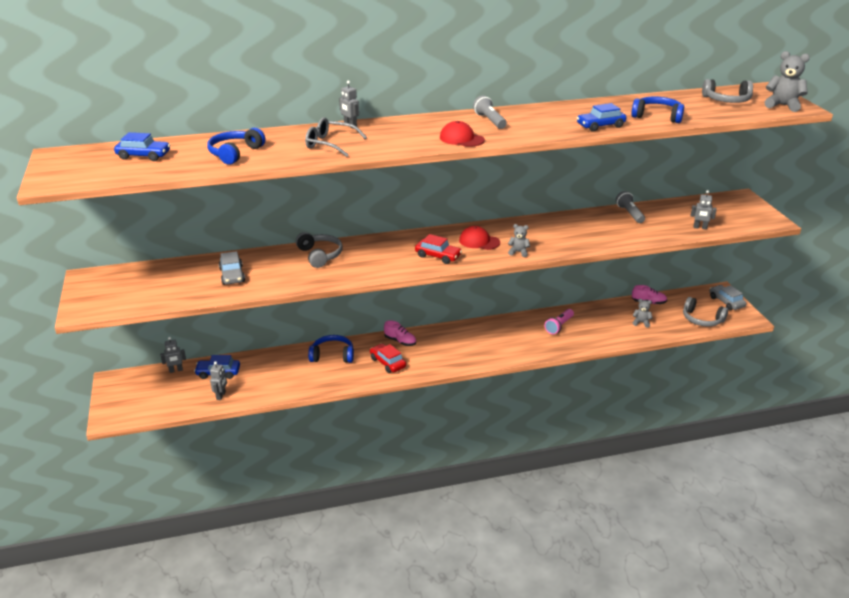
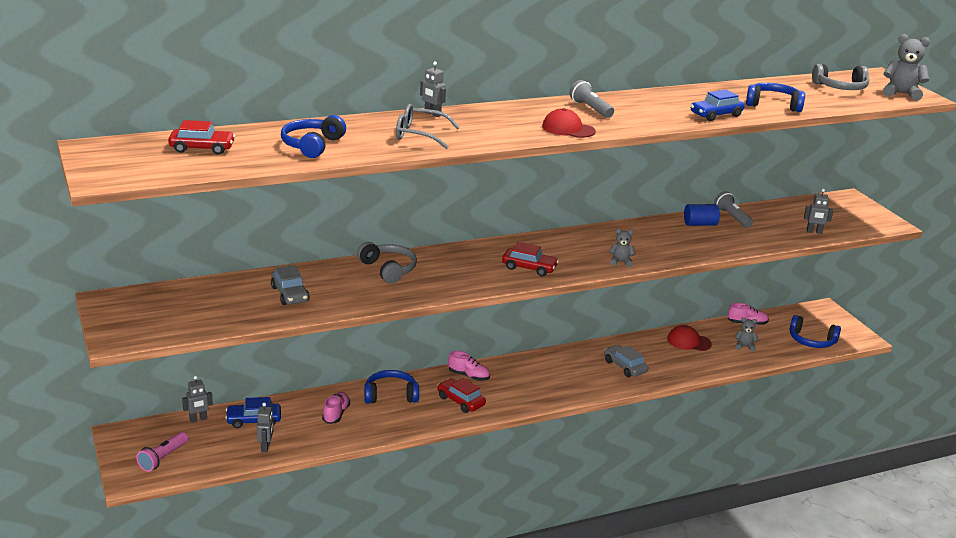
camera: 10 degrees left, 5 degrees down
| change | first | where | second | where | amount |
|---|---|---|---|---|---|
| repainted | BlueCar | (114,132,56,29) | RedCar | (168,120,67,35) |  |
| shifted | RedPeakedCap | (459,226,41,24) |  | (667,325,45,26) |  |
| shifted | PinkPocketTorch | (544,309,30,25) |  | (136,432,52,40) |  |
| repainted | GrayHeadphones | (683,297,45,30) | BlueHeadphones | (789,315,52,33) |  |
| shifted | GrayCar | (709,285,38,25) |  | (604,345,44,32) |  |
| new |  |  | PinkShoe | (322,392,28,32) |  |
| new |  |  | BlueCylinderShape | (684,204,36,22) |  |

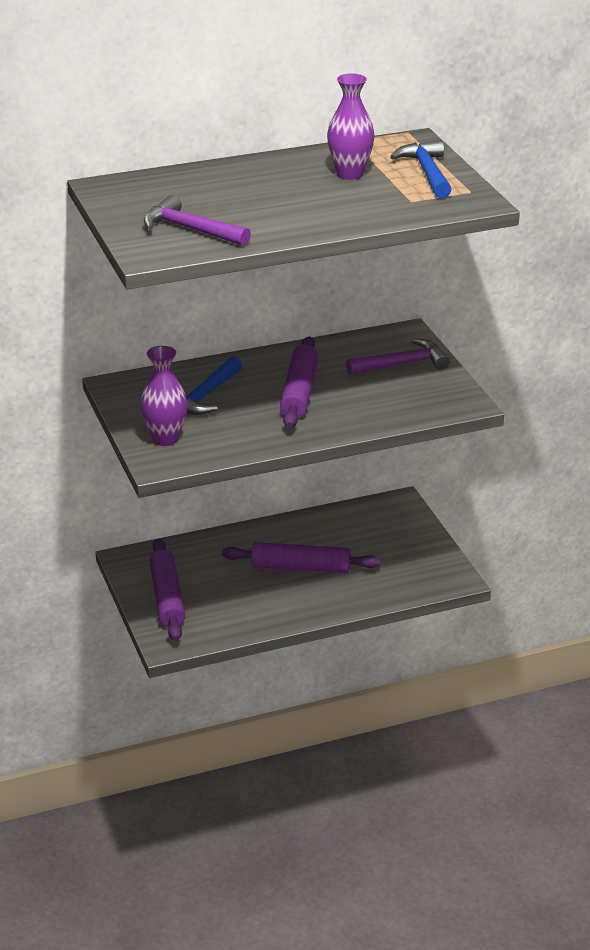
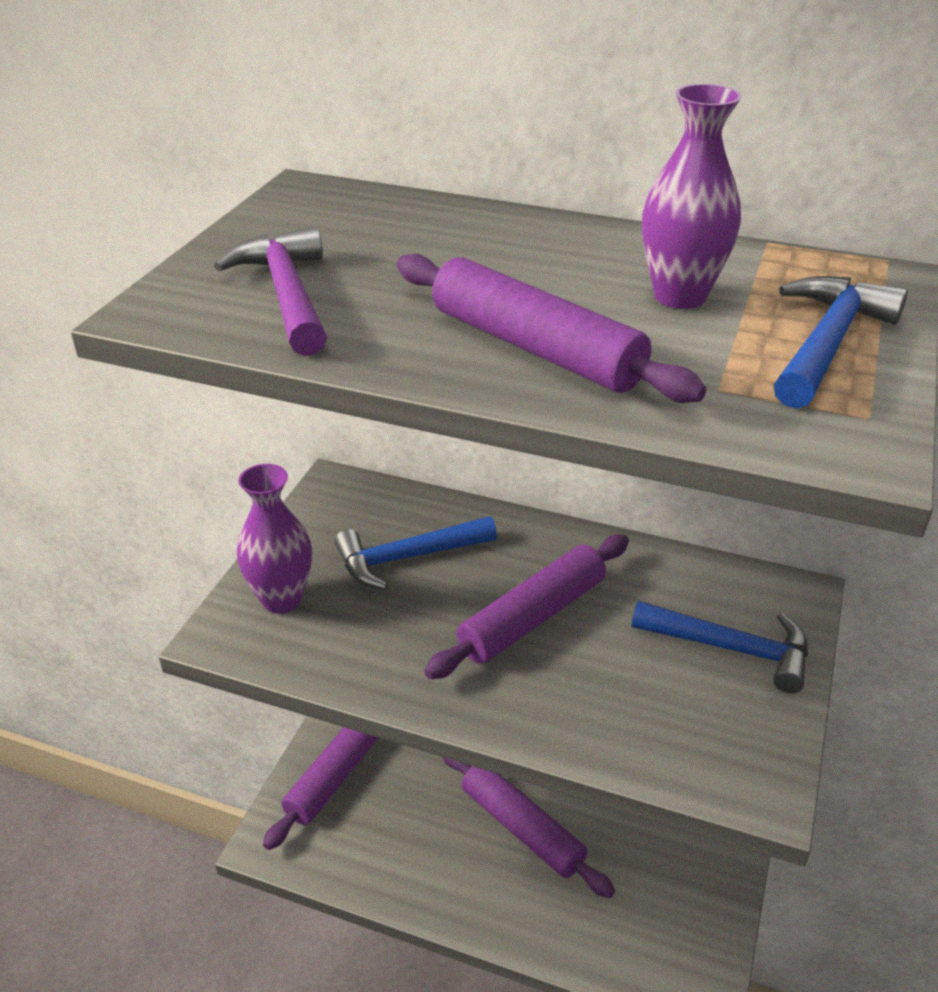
camera: 40 degrees right, 5 degrees up
| change | first | where | second | where | amount |
|---|---|---|---|---|---|
| repainted | RoyalPurpleClawHammer | (346,339,104,36) | BlueClawHammer | (632,601,176,92) |  |
| new |  |  | RoyalPurpleRollingPin | (397,253,309,150) |  |

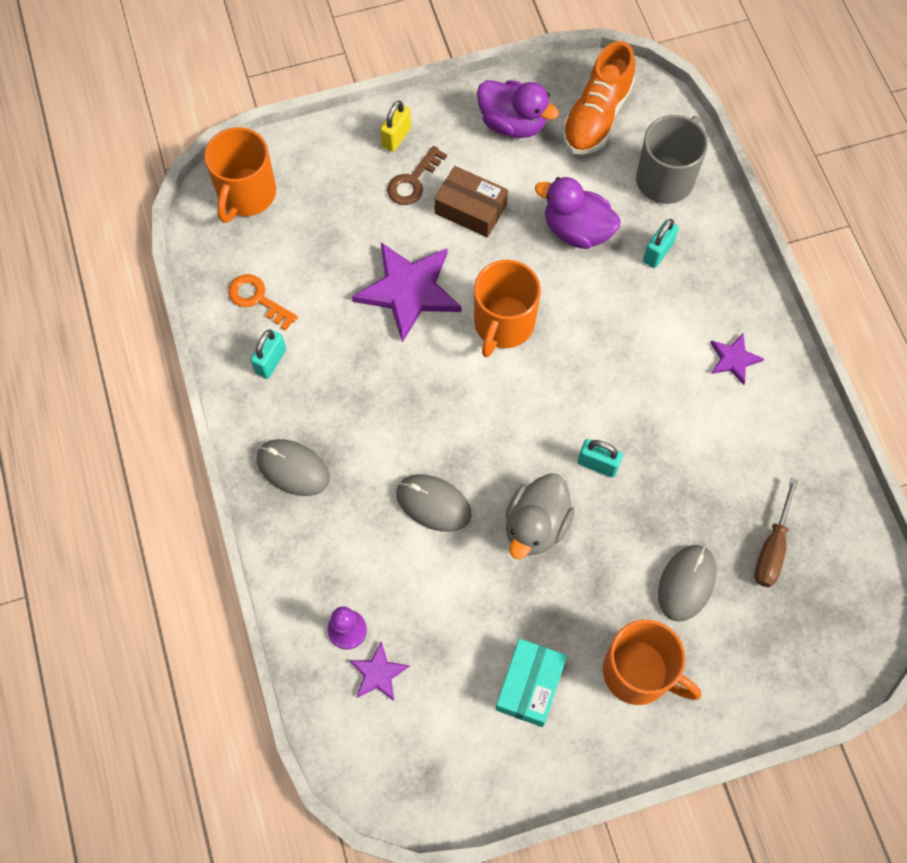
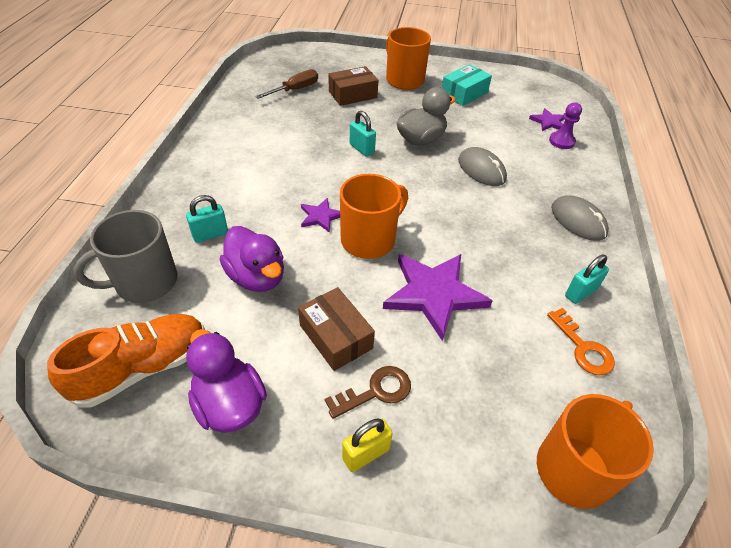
camera: 155 degrees left, 20 degrees down
| change | first | where | second | where | amount |
|---|---|---|---|---|---|
| swapped | GrayPcMouse | (658,545,59,77) | DarkBrownParcel | (328,66,50,40) |  |
| shifted | RoyalPurpleFivePointedStar | (710,333,54,52) |  | (301,198,39,35) |  |

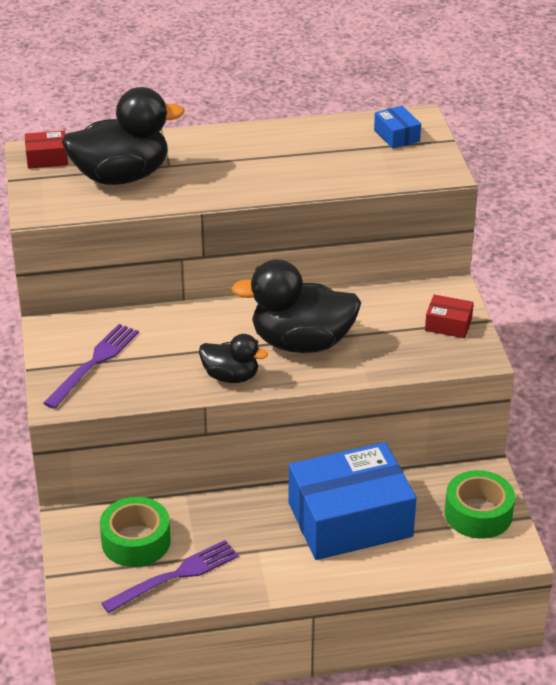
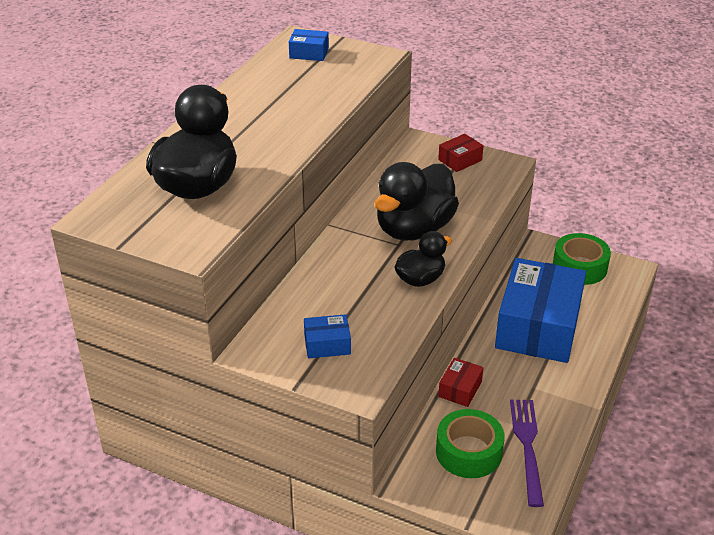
camera: 55 degrees left, 0 degrees up
| change | first | where | second | where | amount |
|---|---|---|---|---|---|
| shifted | RedParcel | (25,130,43,39) |  | (438,358,45,49) |  |
| swapped | RoyalPurpleTableFork | (43,324,96,85) | BlueParcel | (304,314,47,45) |  |

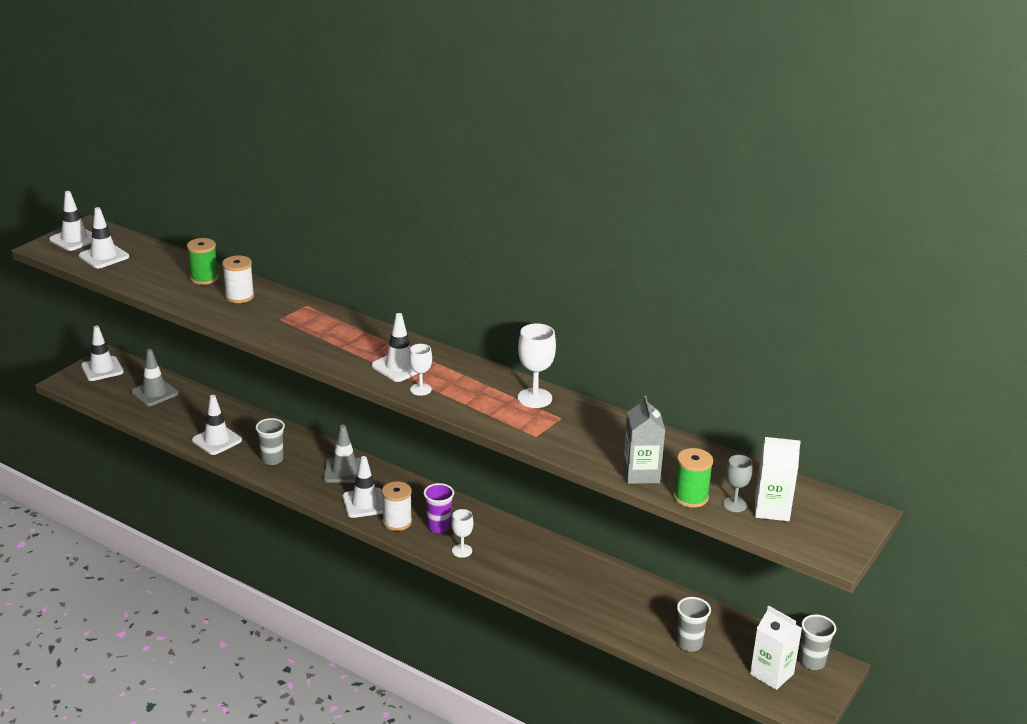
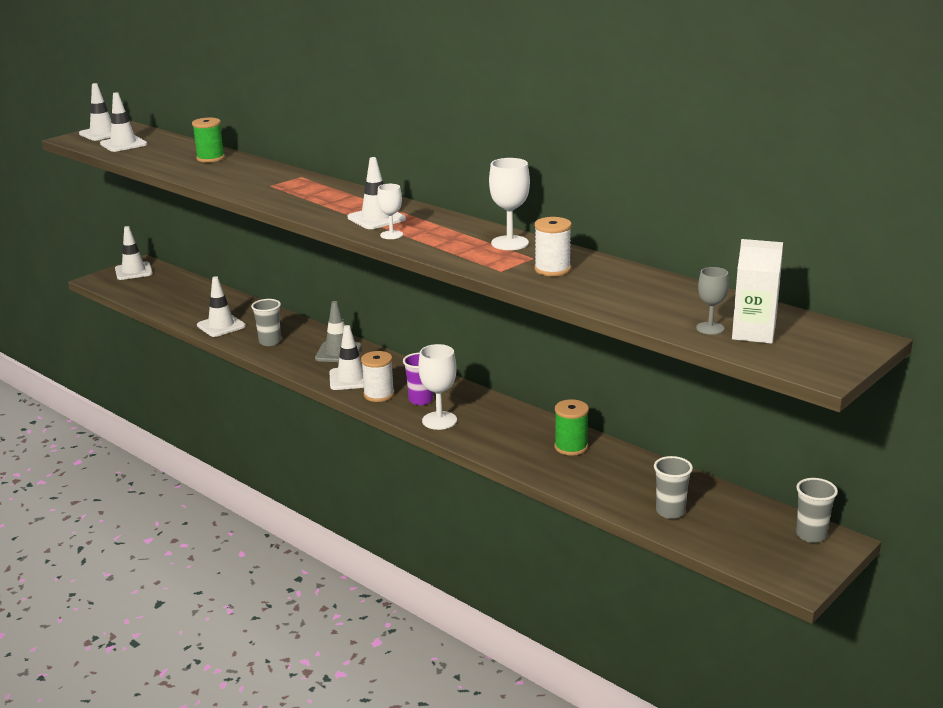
camera: 10 degrees right, 5 degrees down
| change | first | where | second | where | amount |
|---|---|---|---|---|---|
| gone | GrayRoadCone | (131,349,47,57) |  |  |  |
| shifted | WhiteReelOfThread | (222,255,32,48) |  | (535,217,37,59) |  |
| scaled | WhiteGoblet | (451,509,22,49) |  | (418,344,39,86) | x1.61 |
| gone | GrayJuiceCarton | (623,396,42,88) |  |  |  |
| shifted | LeafGreenReelOfThread | (673,448,40,60) |  | (554,399,35,57) |  |
| gone | WhiteJuiceCarton | (750,606,52,84) |  |  |  |

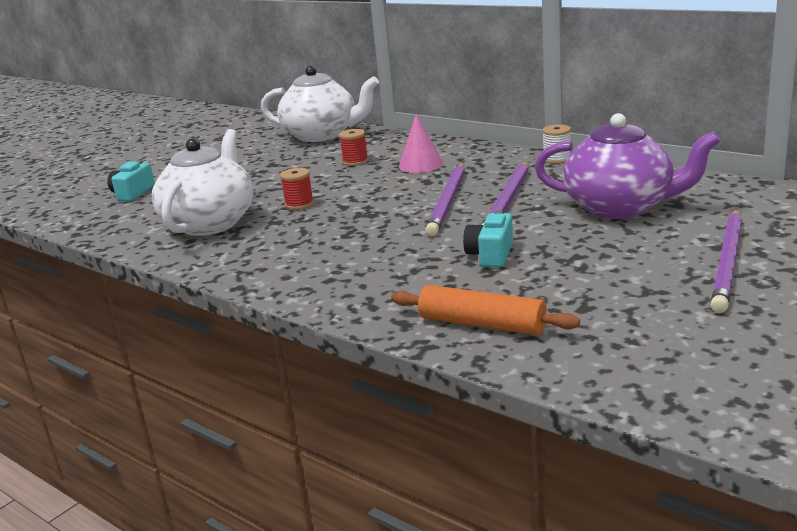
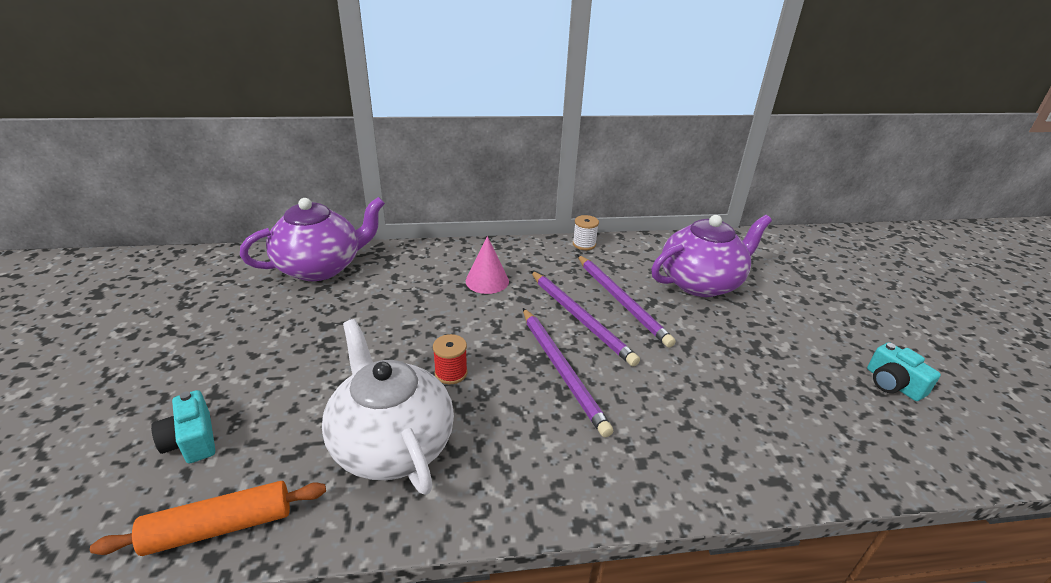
camera: 50 degrees left, 10 degrees up
| change | first | where | second | where | amount |
|---|---|---|---|---|---|
| repainted | WhiteTeaPot | (261,66,118,76) | RoyalPurpleTeaPot | (240,197,145,84) |  |
| gone | RedReelOfThread | (339,129,29,37) |  |  |  |
| shifted | OrangeColouredRollingPin | (391,285,189,50) |  | (90,481,236,75) |  |
| shifted | AquaCompactCamera | (463,210,50,57) |  | (867,342,74,59) |  |
| shifted | RoyalPurpleWoodenPencil | (711,209,31,104) |  | (523,308,90,129) |  |

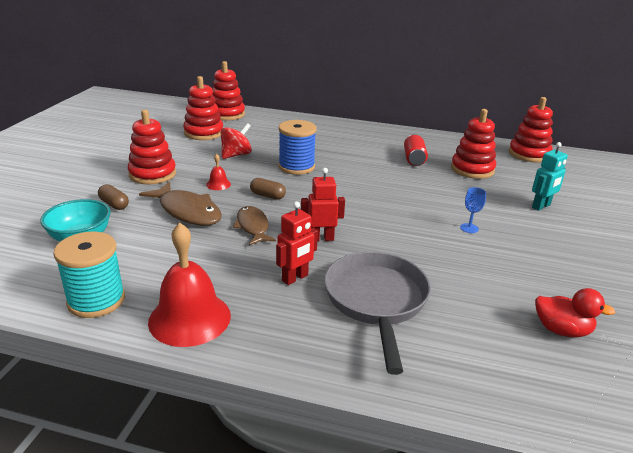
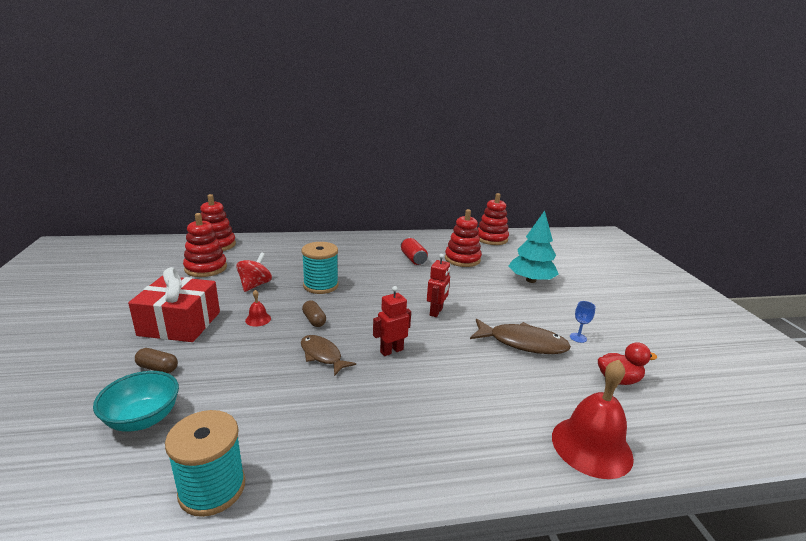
camera: 25 degrees left, 5 degrees down
| change | first | where | second | where | amount |
|---|---|---|---|---|---|
| swapped | RedStackingRings | (128,110,48,74) | RedWrappedGift | (128,267,92,75) |  |
| shifted | DarkBrownFish | (139,182,83,43) |  | (470,319,101,35) |  |
| shifted | RedSchoolBell | (148,223,83,124) |  | (552,360,82,119) |  |
| rotated | DarkBrownPillShape | (250,178,36,22) |  | (302,300,24,27) | 60 degrees clockwise |
| shifted | RedToyRobot | (276,201,42,84) |  | (427,254,23,63) |  |
| repainted | BlueReelOfThread | (278,120,39,55) | AquaReelOfThread | (301,242,37,52) |  |
| gone | GraySkillet | (324,252,107,123) |  |  |  |
| shifted | BlueGoblet | (460,187,26,46) |  | (570,301,25,42) |  |
| swapped | AquaToyRobot | (532,142,36,69) | AquaTree | (508,211,51,72) |  |

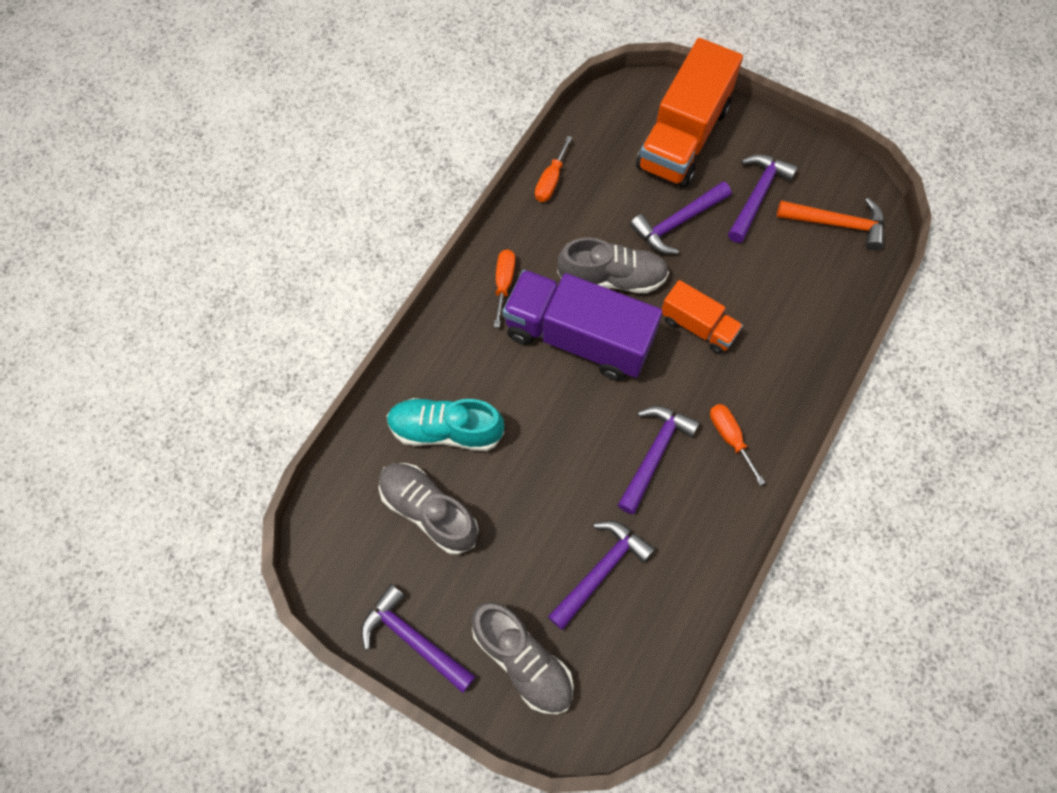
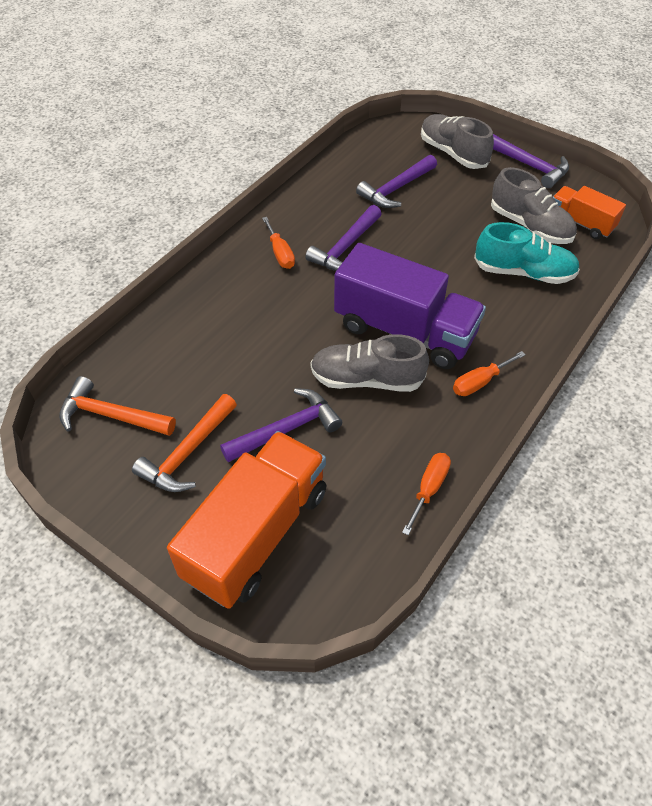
camera: 175 degrees left, 15 degrees down
| change | first | where | second | where | amount |
|---|---|---|---|---|---|
| rotated | OrangeColouredScrewdriver | (494,249,21,79) |  | (453,351,73,45) | 45 degrees clockwise |
| shifted | OrangeColouredToyTruck | (662,280,81,74) |  | (553,186,73,53) |  |
| repainted | RoyalPurpleClawHammer | (728,154,70,89) | OrangeColouredClawHammer | (132,394,105,98) |  |

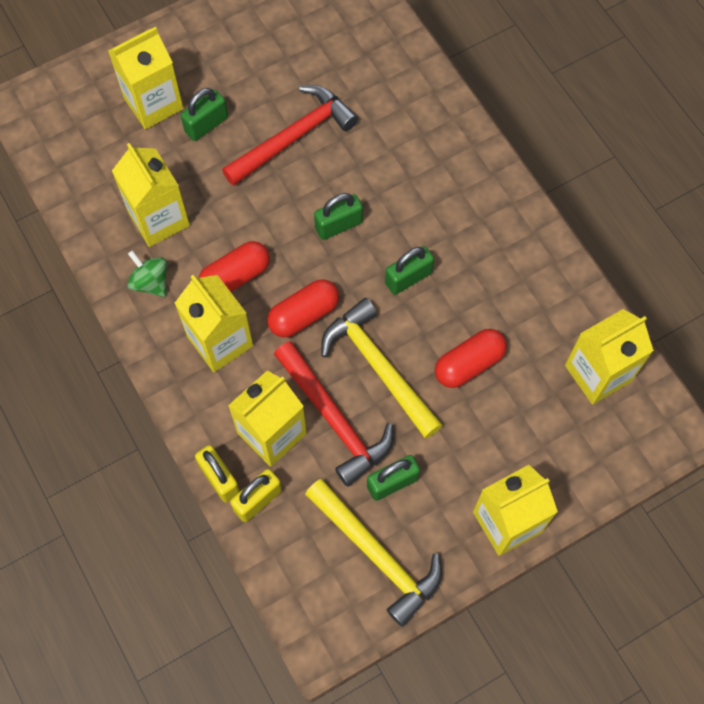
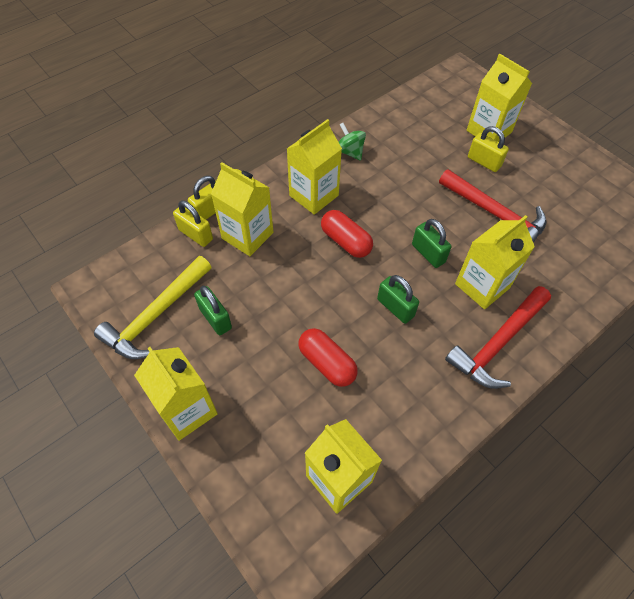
camera: 80 degrees right, 10 degrees down
| change | first | where | second | where | amount |
|---|---|---|---|---|---|
| shifted | GoldenJuiceCarton | (112,143,78,104) |  | (455,215,80,94) |  |
| rotated | LeafGreenSpinningTop | (128,250,39,47) |  | (339,123,27,38) | 75 degrees counterclockwise |
| repainted | LeafGreenSmallLock | (181,88,47,53) | GoldenSmallLock | (468,126,41,46) |  |
| gone | RedPillShape | (199,241,71,51) |  |  |  |
| shifted | RedClawHammer | (274,341,119,146) |  | (445,286,106,103) |  |
| gone | GoldenClawHammer | (321,298,121,141) |  |  |  |

